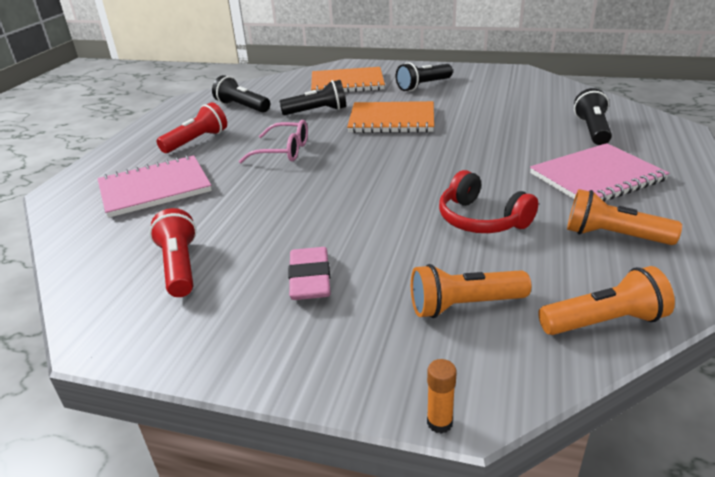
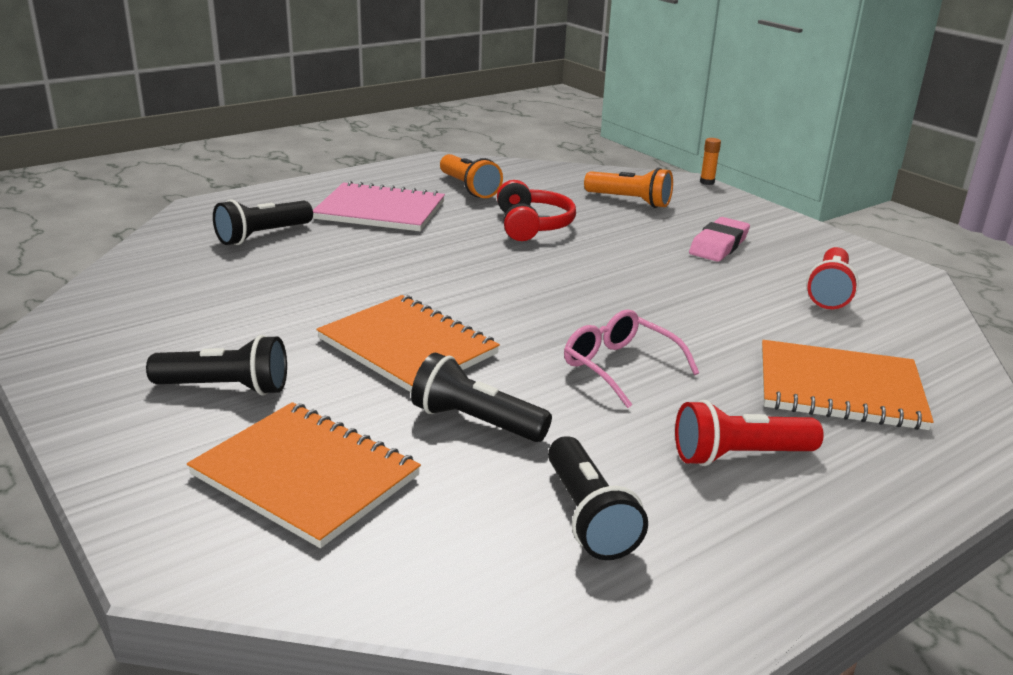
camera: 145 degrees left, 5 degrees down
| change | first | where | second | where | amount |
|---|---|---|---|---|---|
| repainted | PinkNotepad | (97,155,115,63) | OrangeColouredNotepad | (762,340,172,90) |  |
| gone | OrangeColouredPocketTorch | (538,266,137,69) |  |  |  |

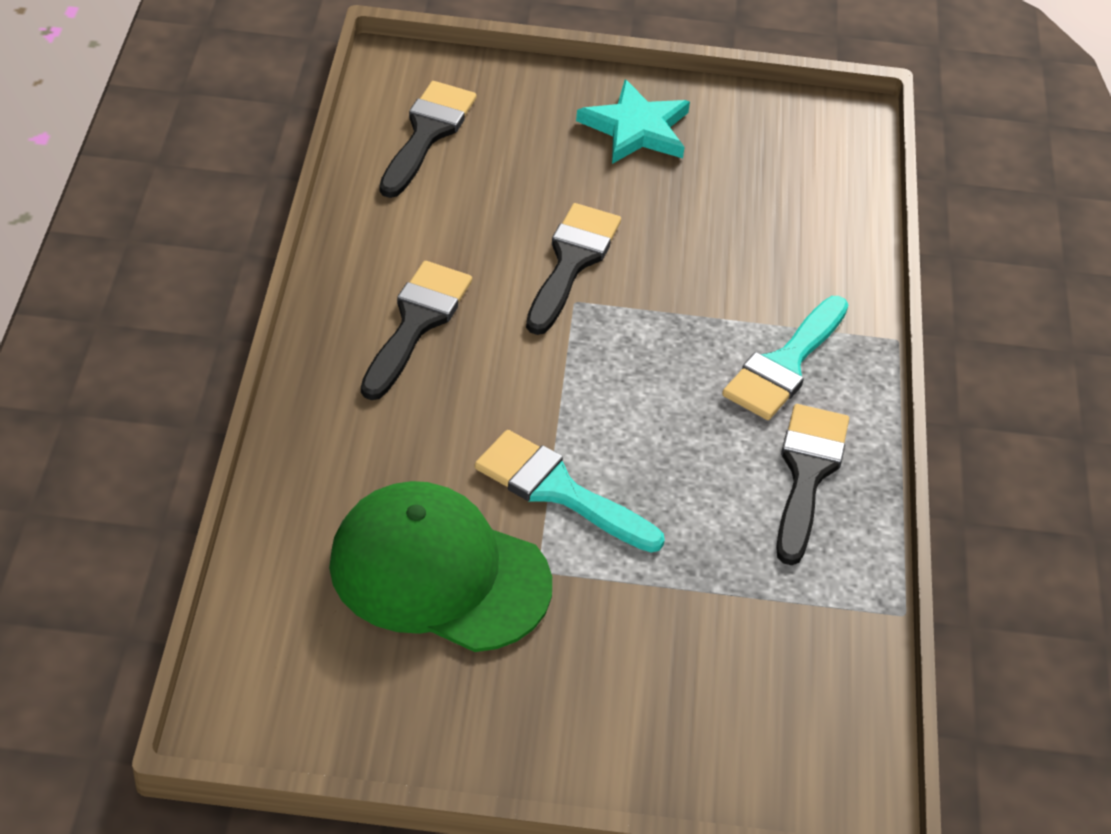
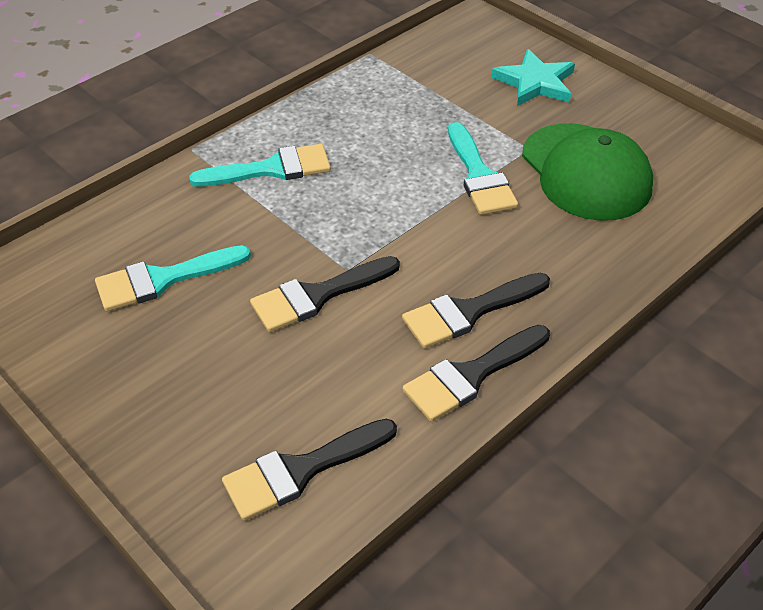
camera: 135 degrees left, 0 degrees up
| change | first | where | second | where | amount |
|---|---|---|---|---|---|
| shifted | AquaFivePointedStar | (576,80,114,84) |  | (491,49,84,57) |  |
| shifted | BlackPaintBrush | (776,404,73,161) |  | (403,325,147,97) |  |
| new |  |  | AquaPaintBrush | (95,245,156,66) |  |

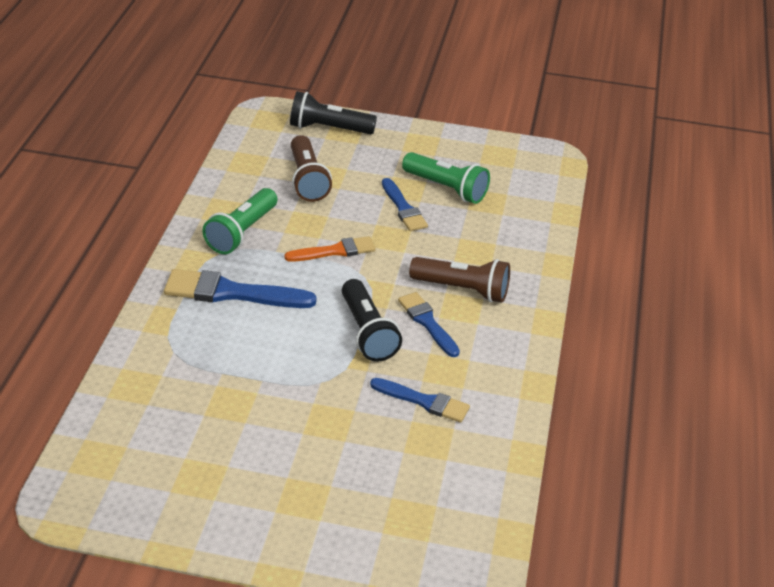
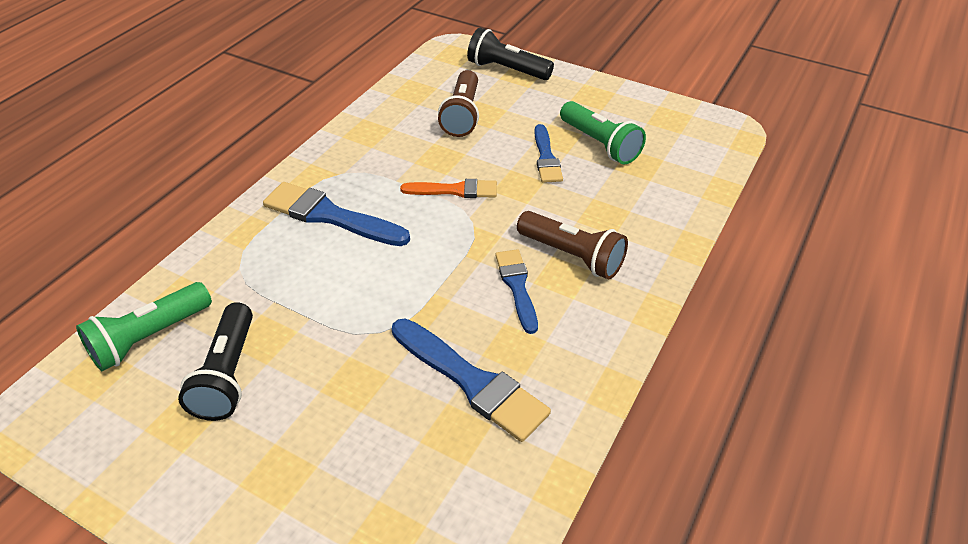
camera: 20 degrees right, 5 degrees up
| change | first | where | second | where | amount |
|---|---|---|---|---|---|
| shifted | LeafGreenPocketTorch | (202,188,76,66) |  | (76,282,136,89) |  |
| shifted | BlackPocketTorch | (342,279,60,83) |  | (178,302,75,119) |  |
| scaled | BluePaintBrush | (370,378,100,45) |  | (392,318,159,124) | x1.58 |

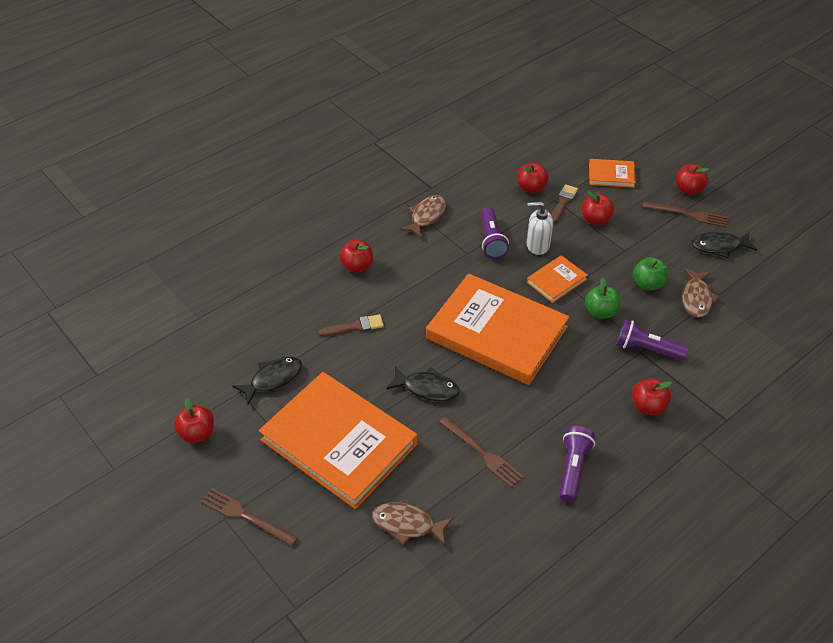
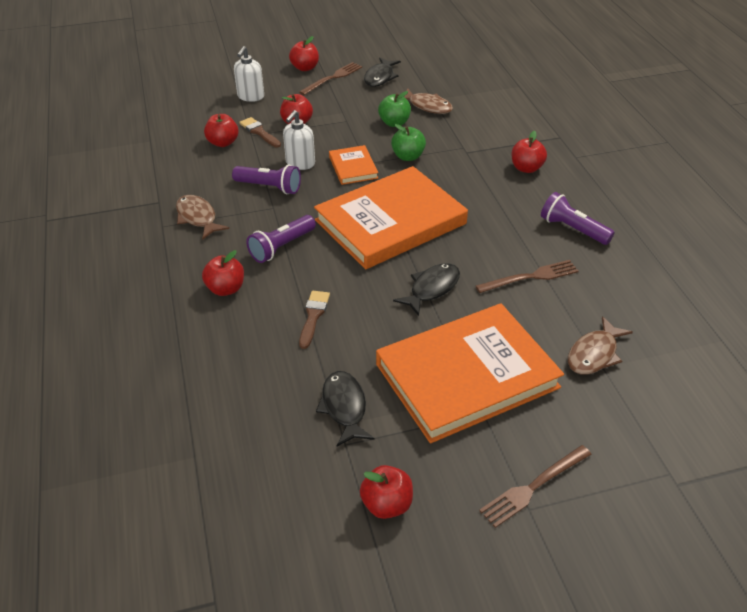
camera: 65 degrees left, 5 degrees down
| change | first | where | second | where | amount |
|---|---|---|---|---|---|
| swapped | OrangeColouredHardback | (589,159,47,29) | WhiteSoapPump | (234,46,30,56) |  |
| shifted | RoyalPurplePocketTorch | (616,319,72,41) |  | (246,215,70,48) |  |

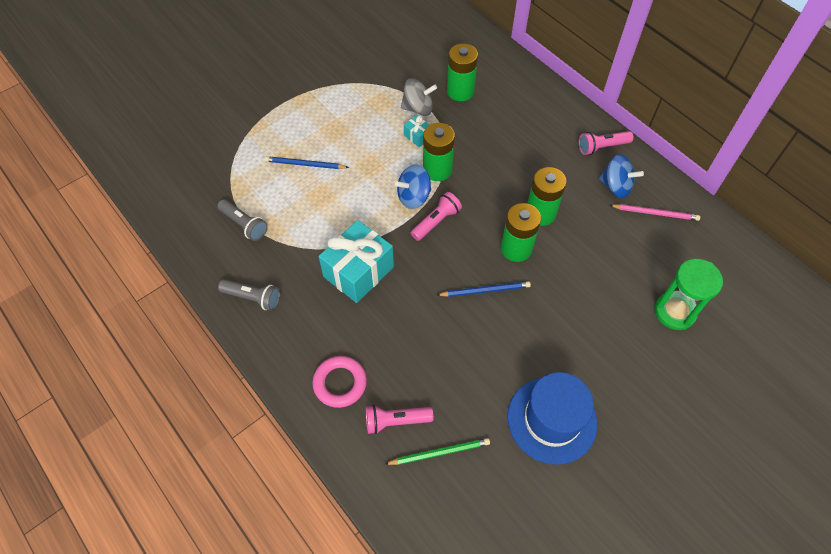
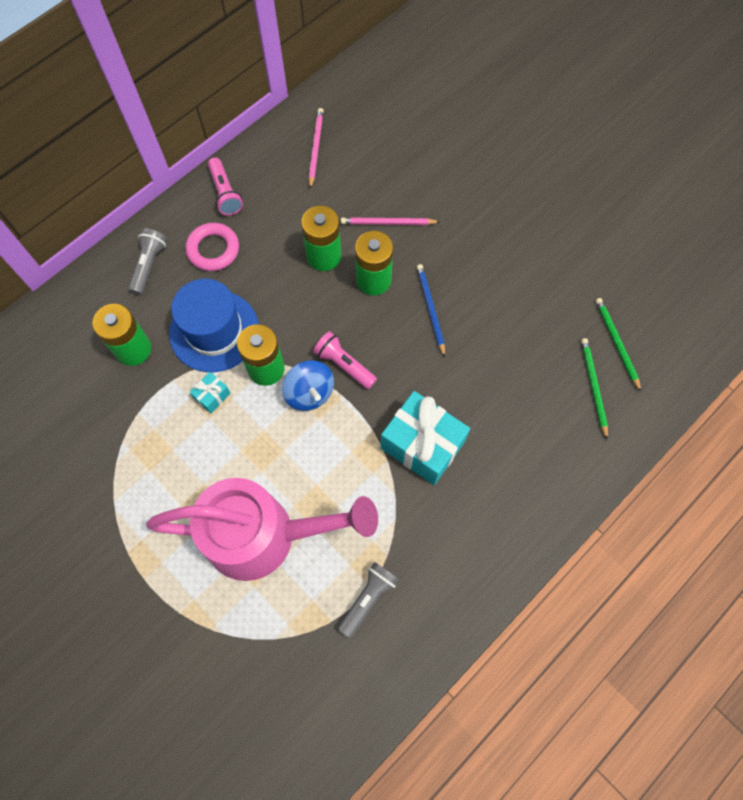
camera: 95 degrees left, 10 degrees up
| change | first | where | second | where | amount |
|---|---|---|---|---|---|
| shifted | GrayPocketTorch | (218,279,62,32) |  | (128,228,39,67) |  |
| swapped | BlueWoodenPencil | (265,156,84,13) | PinkWateringPot | (146,478,232,103) |  |
| shifted | PinkRing | (312,356,55,52) |  | (185,223,54,48) |  |
| swapped | PinkPocketTorch | (366,405,67,29) | LeafGreenWoodenPencil | (581,338,27,102) |  |
| gone | GraySpinningTop | (401,78,36,38) |  |  |  |
| shifted | BlueTopHat | (507,372,90,93) |  | (169,279,90,93) |  |
| gone | BlueSpinningTop | (599,154,45,44) |  |  |  |
| gone | LeafGreenSandTimer | (654,259,69,71) |  |  |  |
| new |  |  | PinkWoodenPencil | (341,217,99,8) |  |

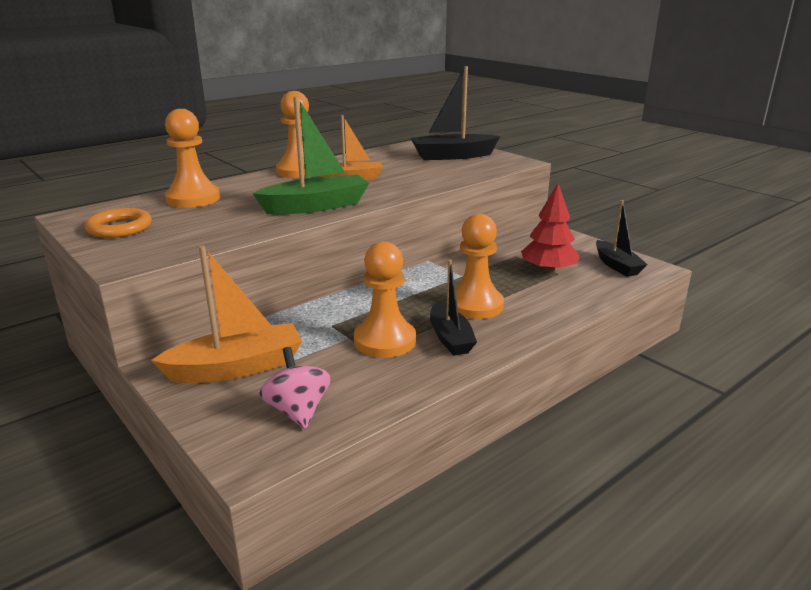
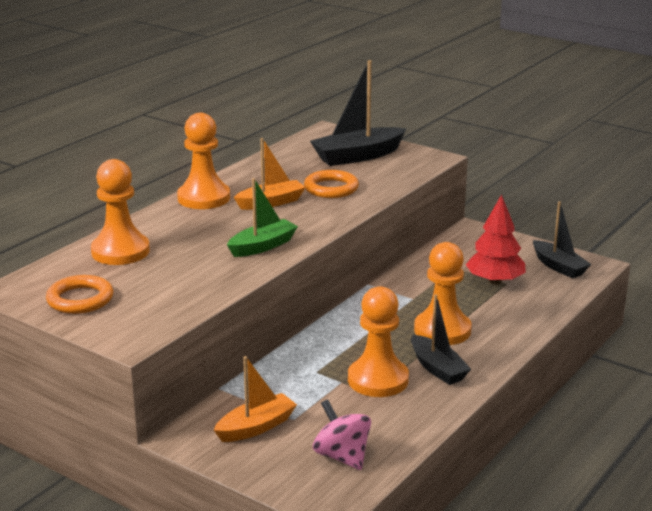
camera: 15 degrees left, 0 degrees up
| change | first | where | second | where | amount |
|---|---|---|---|---|---|
| scaled | OrangeColouredBoat | (151,245,151,138) |  | (214,356,83,86) | x0.66 |
| scaled | LeafGreenBoat | (253,96,116,119) |  | (227,178,71,79) | x0.66 |
| new |  |  | OrangeColouredRing | (304,170,55,28) |  |

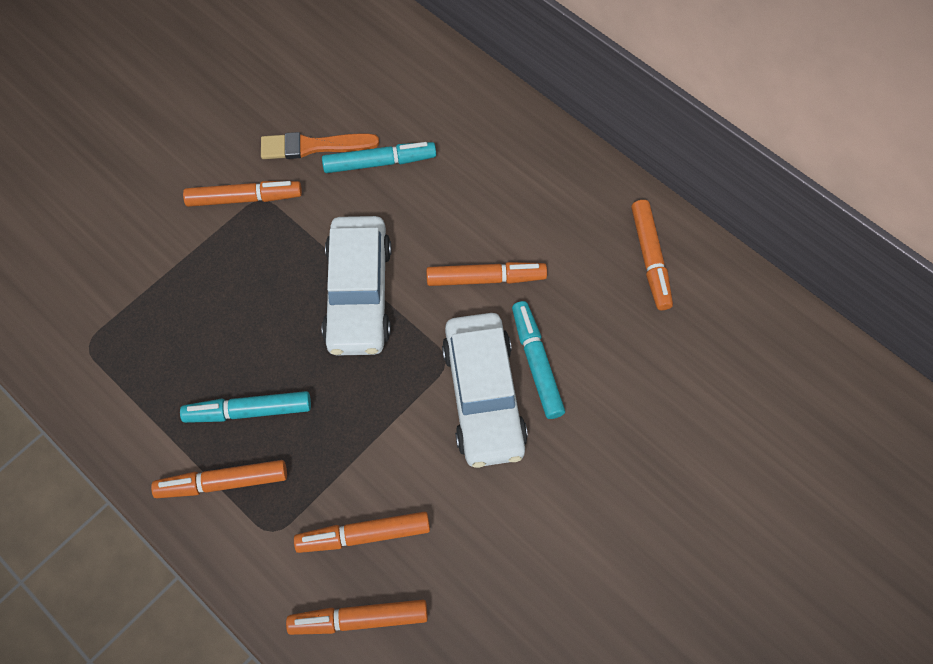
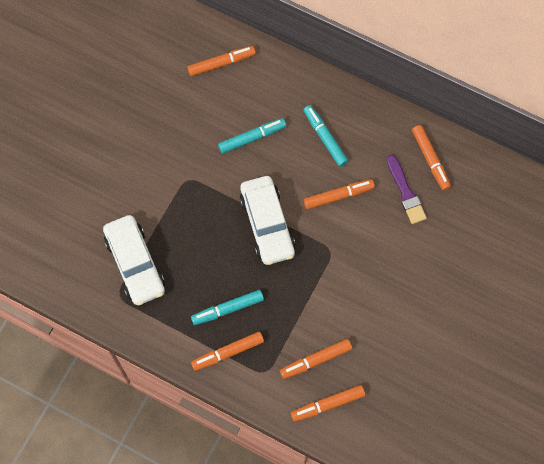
camera: 15 degrees left, 5 degrees up
| change | first | where | second | where | amount |
|---|---|---|---|---|---|
| shifted | OrangeColouredMarker | (183,181,119,26) |  | (187,46,69,30) |  |
| gone | OrangeColouredPaintBrush | (261,132,118,27) |  |  |  |
| shifted | WhiteCar | (442,313,86,155) |  | (103,215,62,90) |  |
| shifted | AquaMarker | (512,301,53,118) |  | (304,105,44,62) |  |
| new |  |  | RoyalPurplePaintBrush | (387,155,40,69) |  |

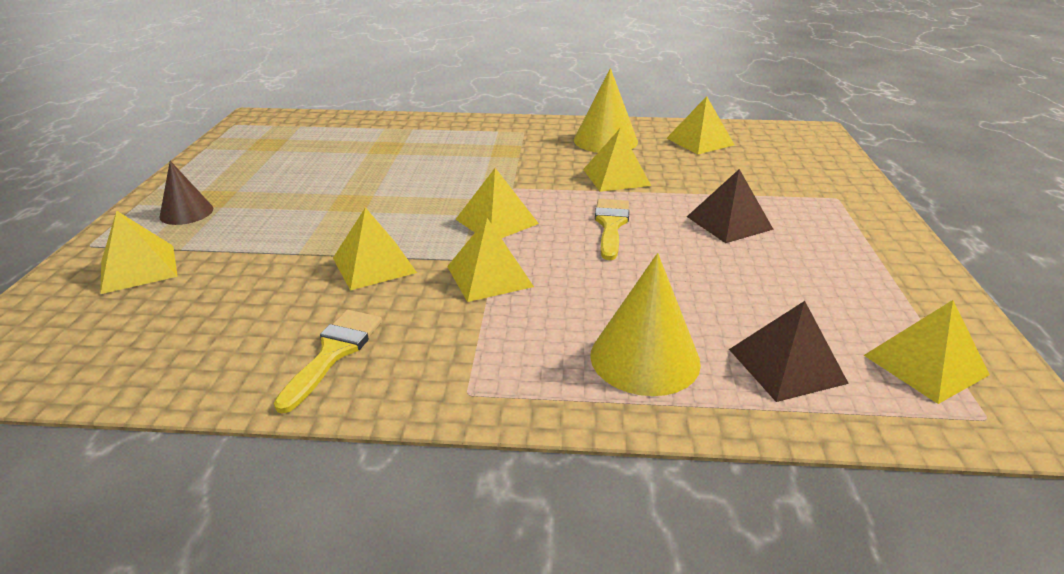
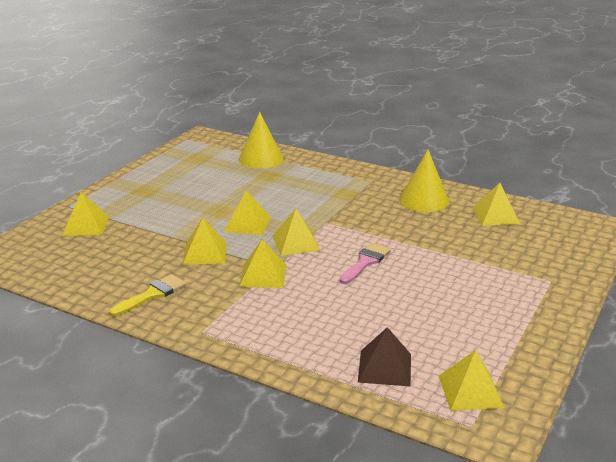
camera: 25 degrees right, 5 degrees down
| change | first | where | second | where | amount |
|---|---|---|---|---|---|
| gone | DarkBrownSolidCone | (159,161,54,64) |  |  |  |
| shifted | GoldenSolidPyramid | (583,128,68,64) |  | (224,191,47,44) |  |
| shifted | GoldenSolidCone | (590,253,111,143) |  | (239,112,44,57) |  |
| repainted | GoldenPaintBrush | (595,199,34,61) | PinkPaintBrush | (340,243,51,41) |  |
| gone | DarkBrownSolidPyramid | (687,169,87,74) |  |  |  |

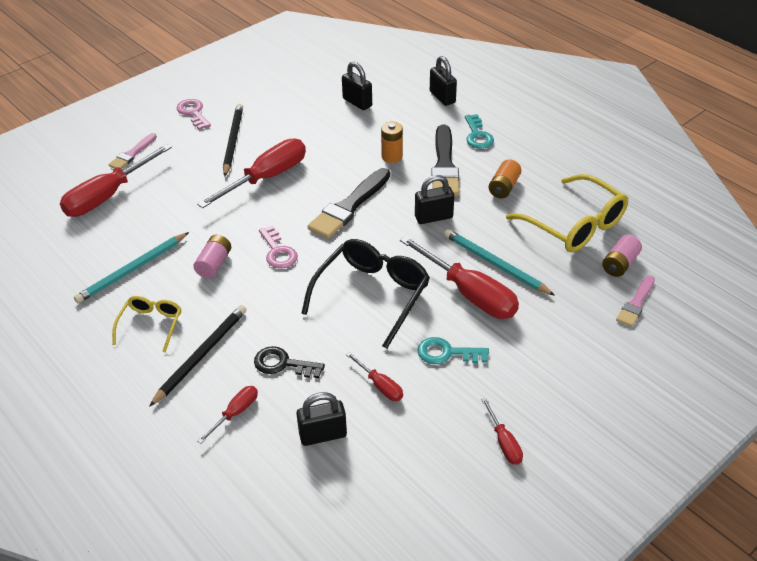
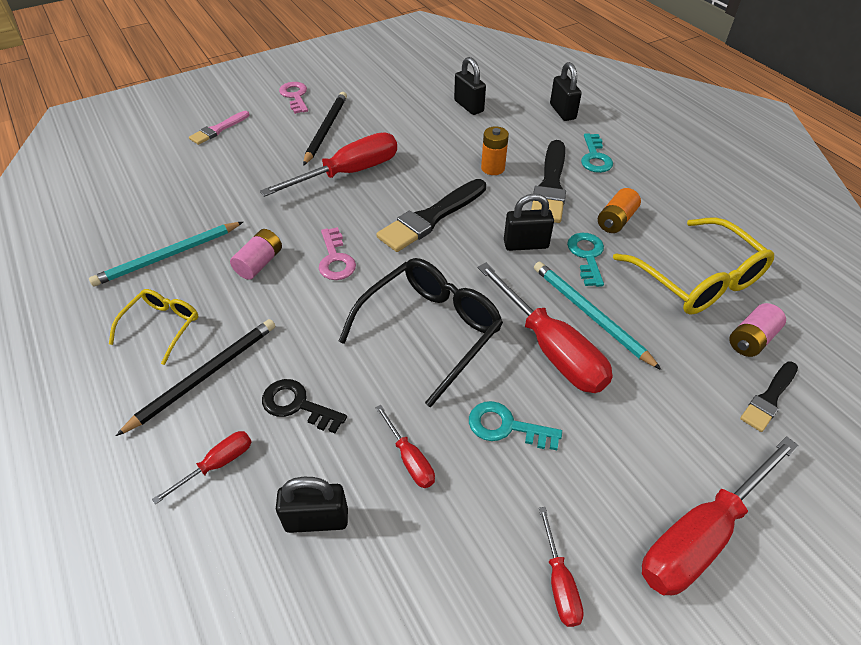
camera: 10 degrees right, 5 degrees up
| change | first | where | second | where | amount |
|---|---|---|---|---|---|
| shifted | RedScrewdriver | (60,144,112,73) |  | (642,436,157,160) |  |
| repainted | PinkPaintBrush | (616,275,39,52) | BlackPaintBrush | (740,361,58,71) |  |
| new |  |  | AquaDoorKey | (567,233,37,54) |  |

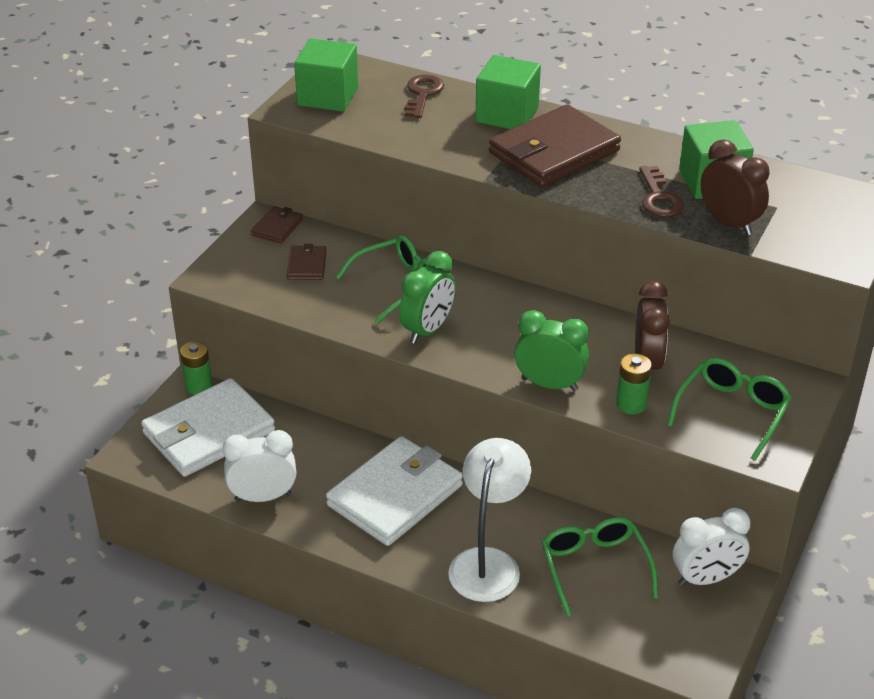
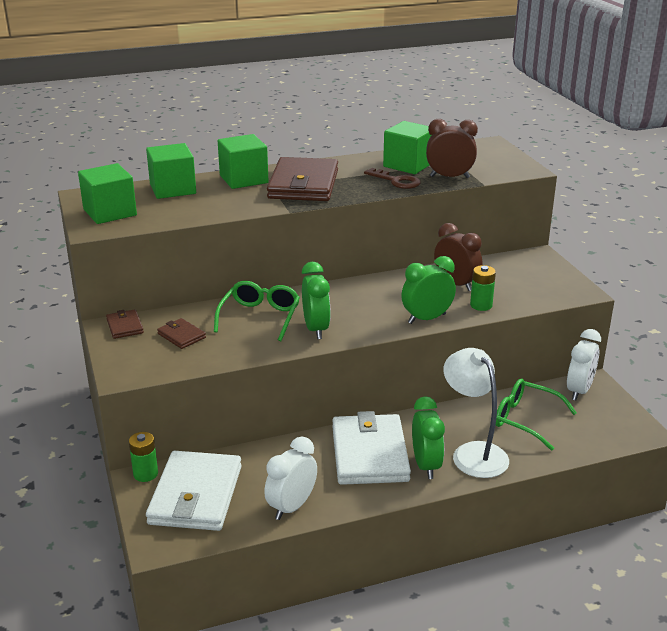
camera: 45 degrees left, 10 degrees down
| change | first | where | second | where | amount |
|---|---|---|---|---|---|
| swapped | DarkBrownDoorKey | (405,75,39,43) | LeafGreenCube | (146,143,50,56) |  |
| gone | LeafGreenGlasses | (667,358,125,103) |  |  |  |
| new |  |  | LeafGreenClock | (412,396,33,83) |  |

